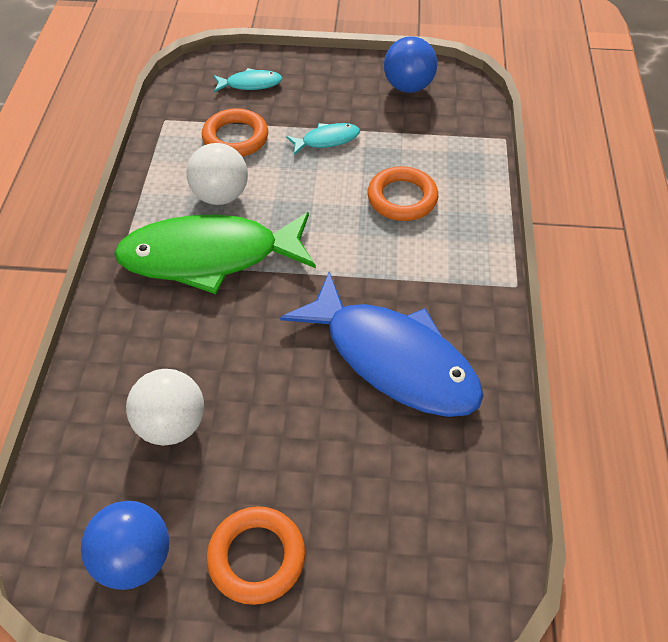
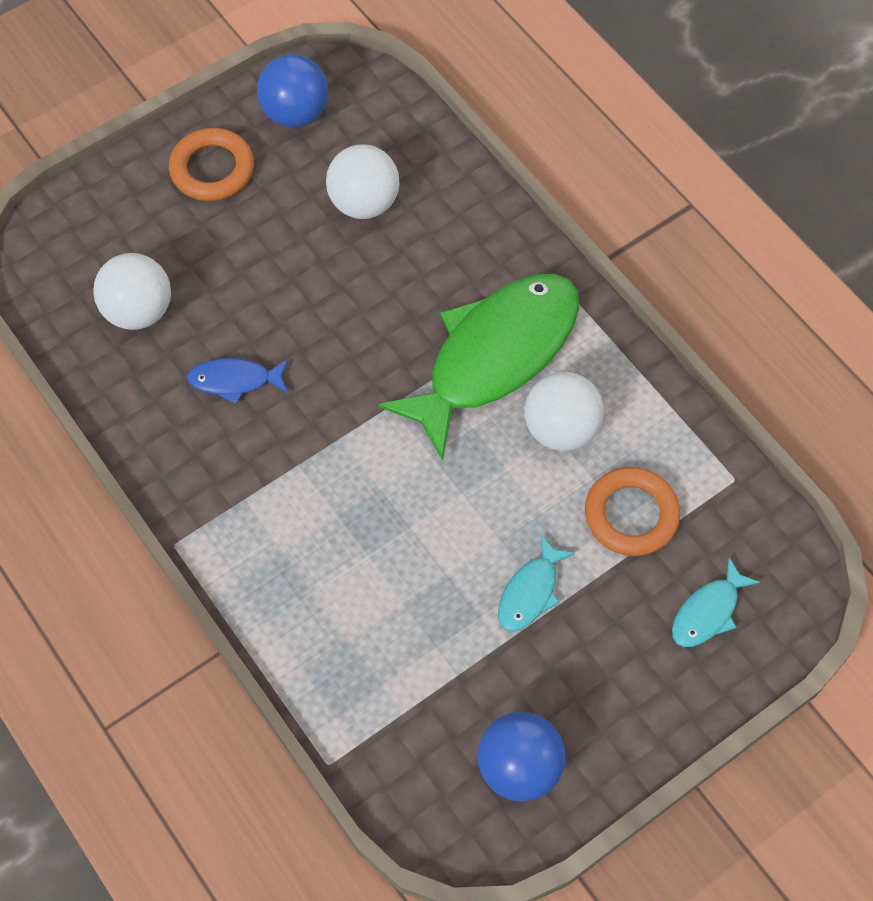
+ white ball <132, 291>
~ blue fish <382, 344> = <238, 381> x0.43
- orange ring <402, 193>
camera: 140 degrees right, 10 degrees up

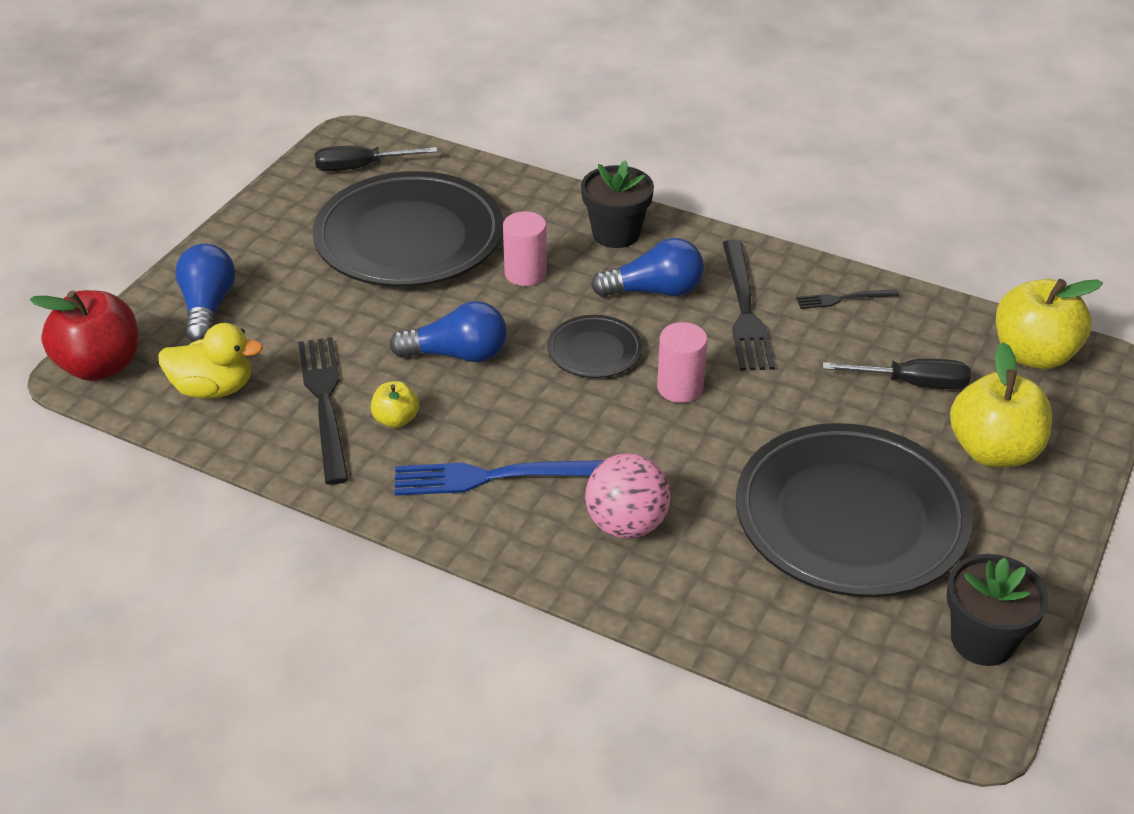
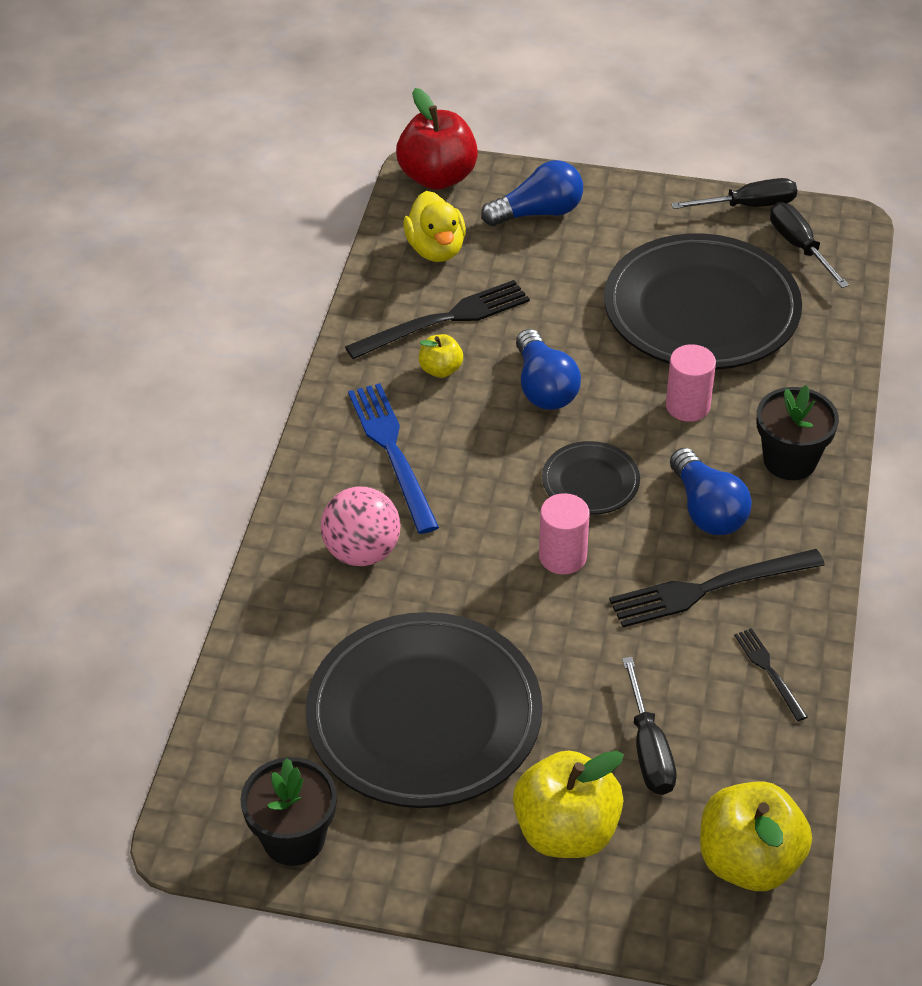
+ black screwdriver <734, 193>
camera: 75 degrees right, 5 degrees up

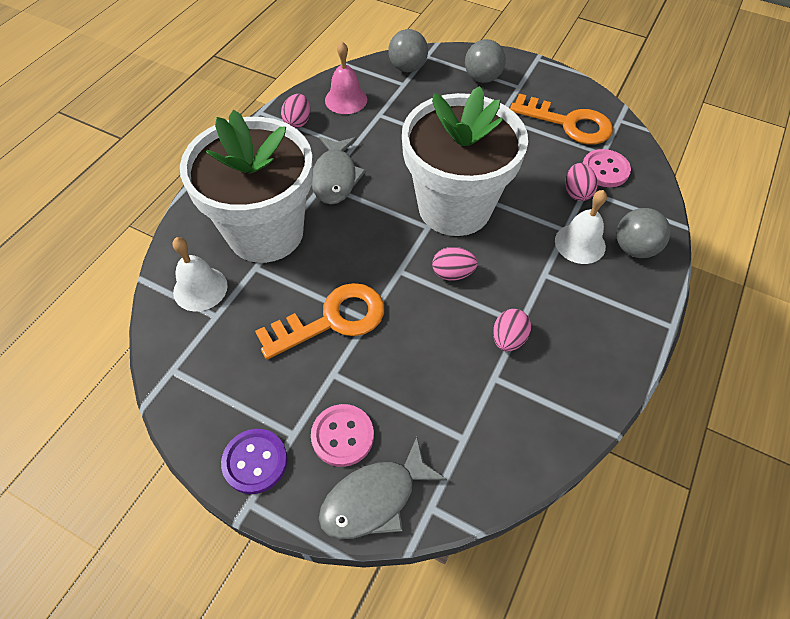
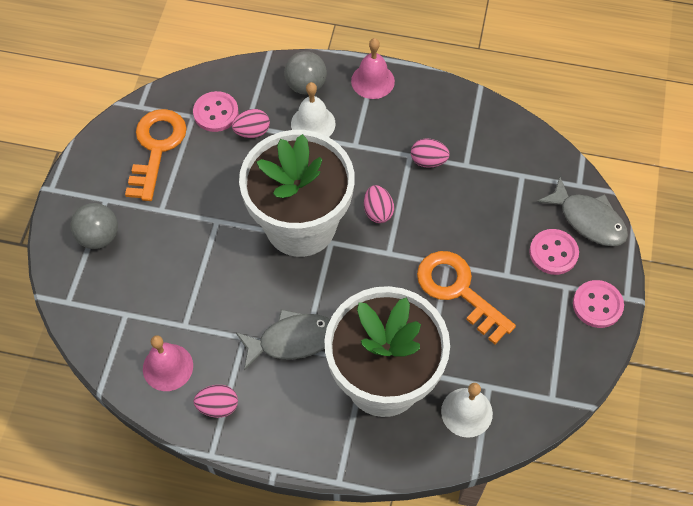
+ pink bell <373, 68>
~ purple button <254, 461> to pink button <598, 304>
- grey ball <408, 50>
camera: 105 degrees left, 5 degrees up

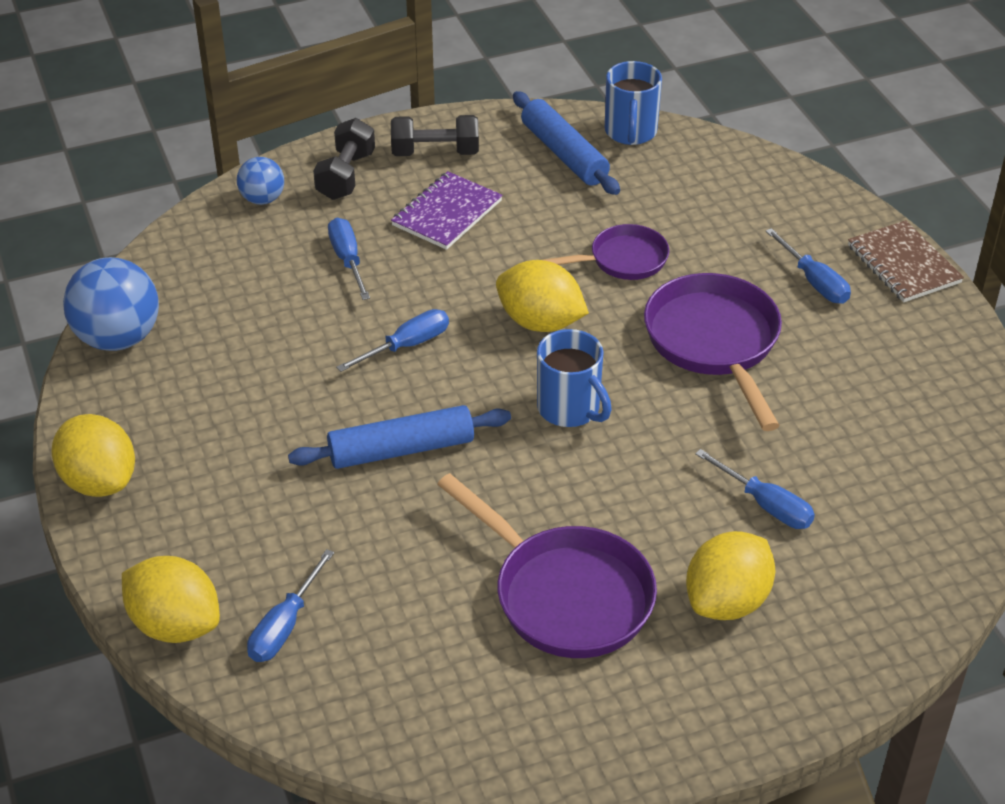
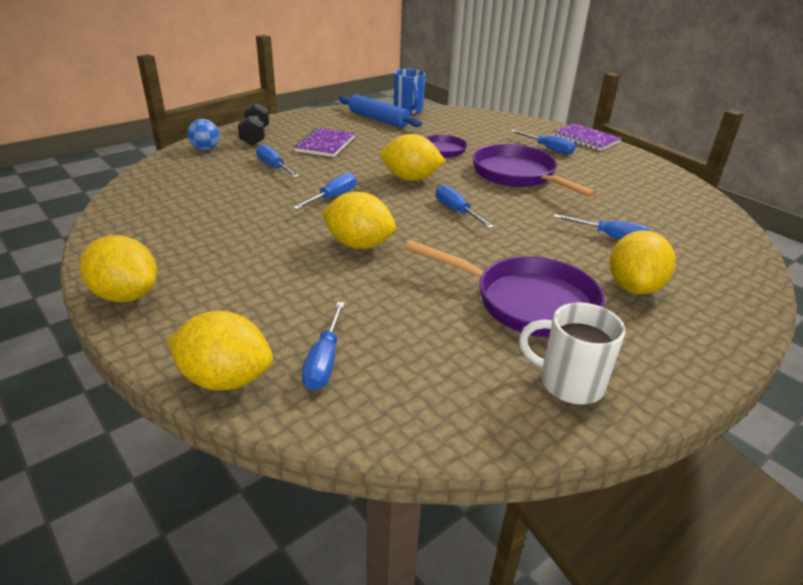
~ blue rolling pin <399, 437> to yellow lemon <359, 220>
~ blue mug <574, 378> to blue screwdriver <465, 207>
+ white mug <572, 353>
~ brown notebook <906, 261> to purple notebook <587, 137>
- blue ball <111, 304>
- black dumbbell <435, 135>
camera: 20 degrees left, 10 degrees down

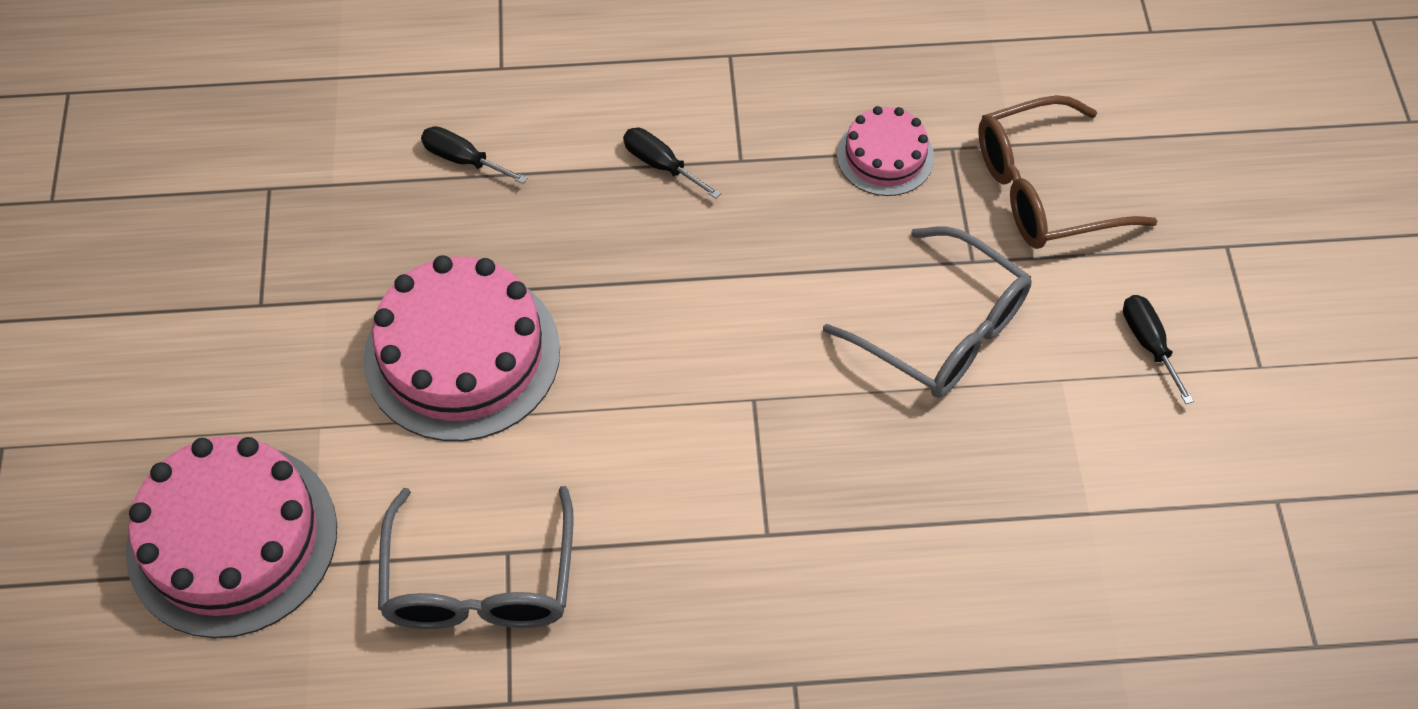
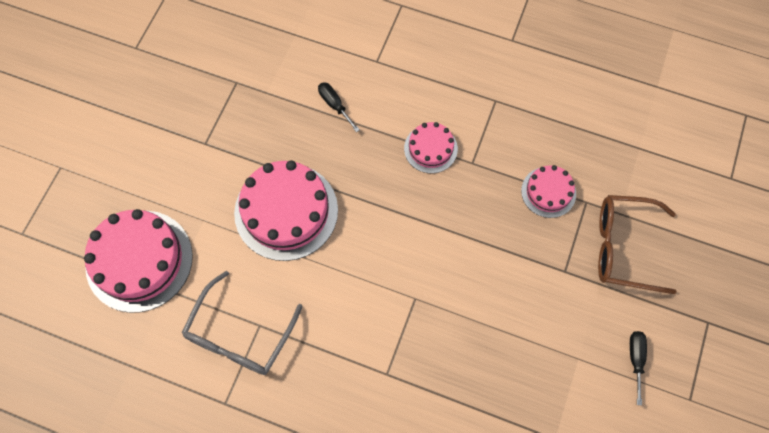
~ black screwdriver <672, 163> to pink cake <431, 147>
- grey glasses <927, 312>
camera: 25 degrees right, 10 degrees up

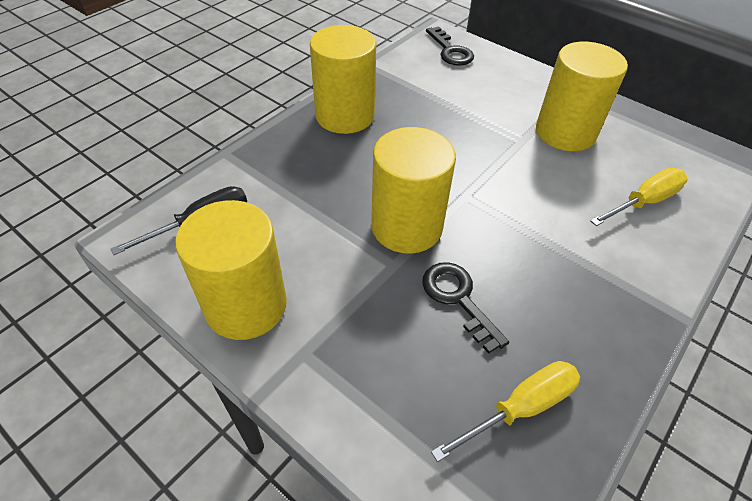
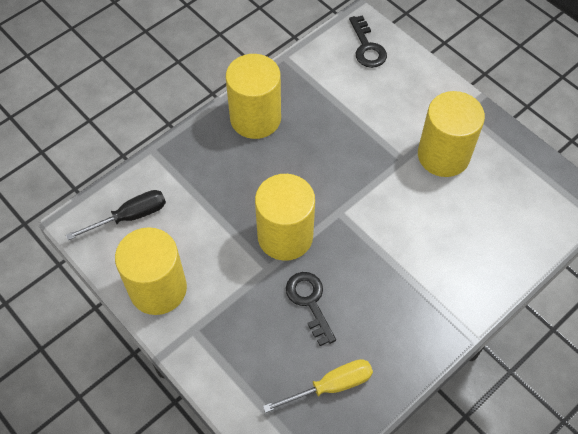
- yellow screwdriver <639, 197>
camera: 10 degrees right, 10 degrees up

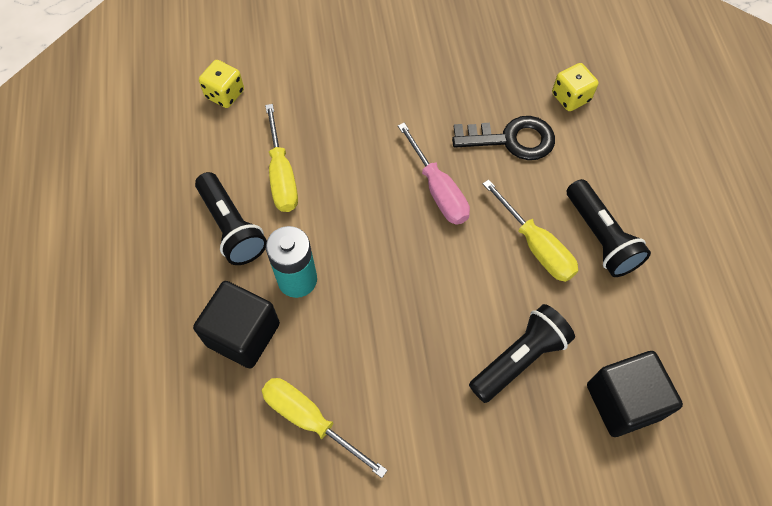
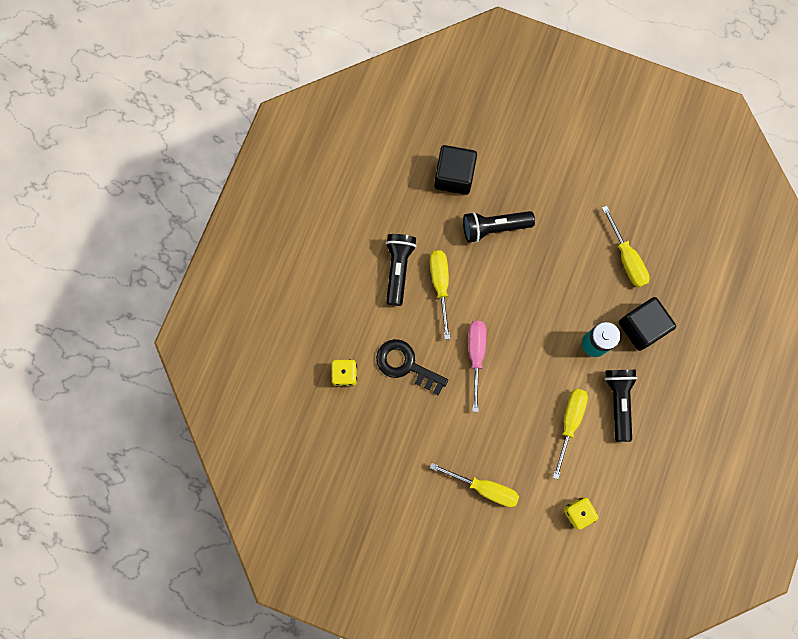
+ yellow screwdriver <474, 485>
camera: 150 degrees left, 15 degrees up

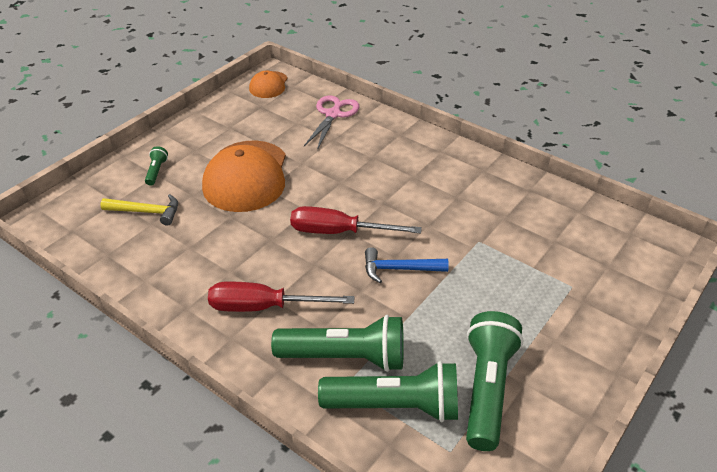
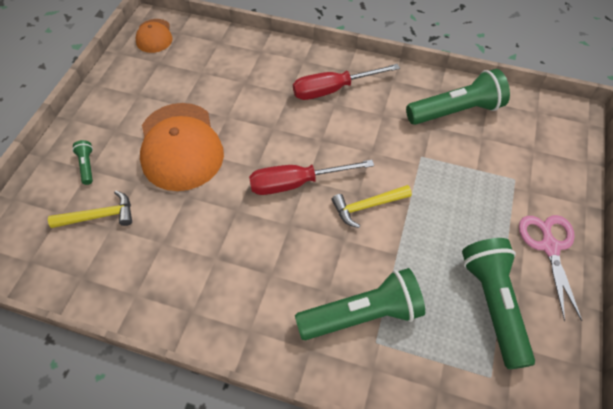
~ red screwdriver <281, 296> to <346, 82>
~ blue hammer <407, 265> to yellow hammer <372, 206>
~ green flashlight <388, 391> to <458, 97>
~ pink scissors <331, 123> to <550, 268>
camera: 20 degrees left, 15 degrees up

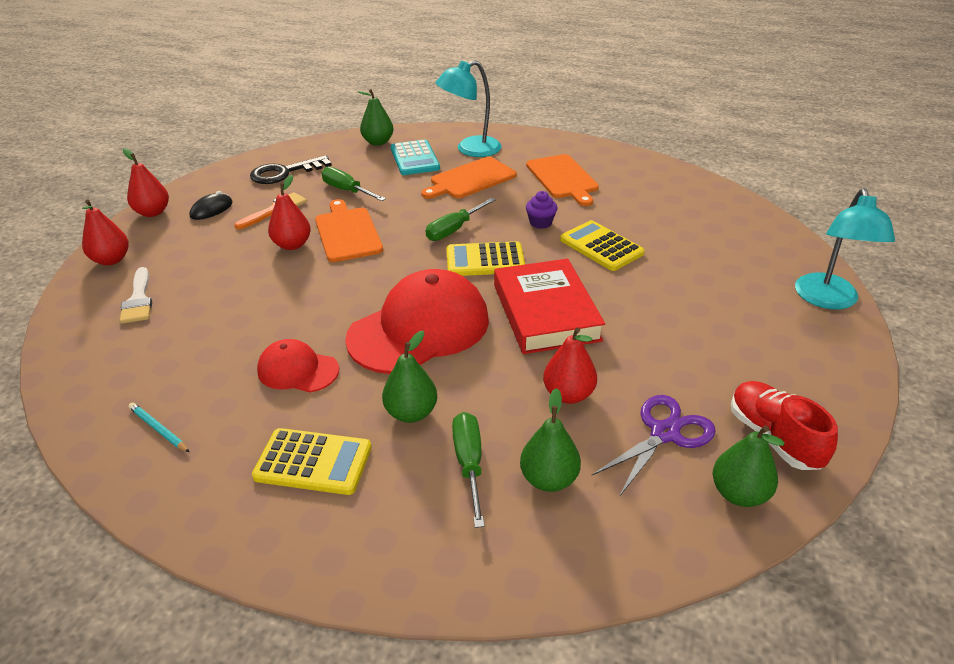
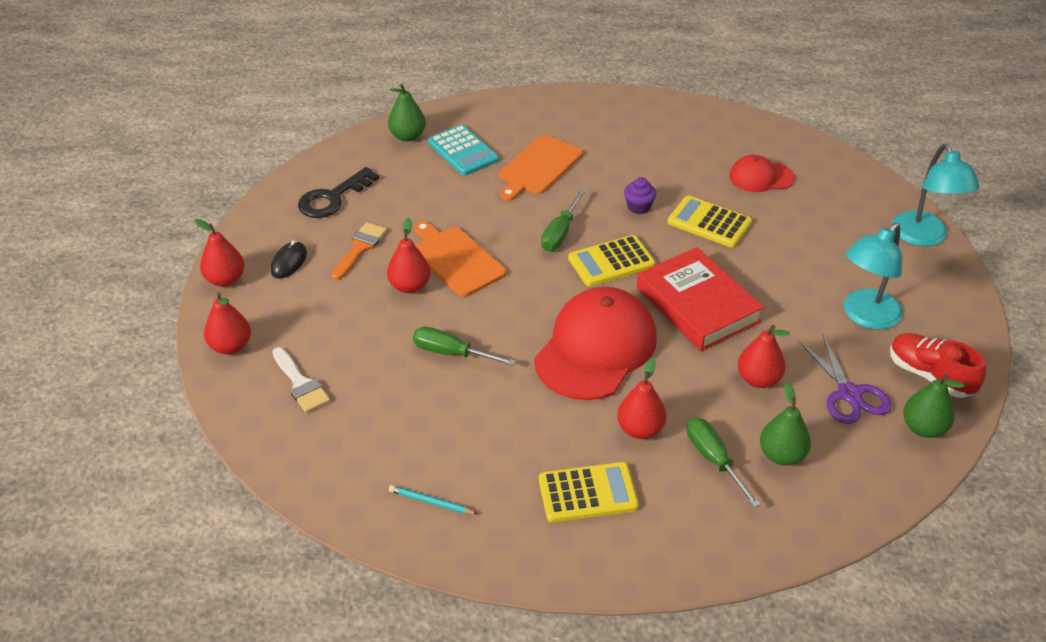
~ green screwdriver <353, 184> to <464, 346>
~ green pear <409, 377> to red pear <641, 398>
~ red cap <298, 365> to <762, 173>
~ purple scissors <653, 446> = <845, 379> 135 degrees clockwise
~ turquoise lamp <468, 108> to <873, 276>
- orange cutting board <562, 180>
camera: 20 degrees left, 5 degrees up

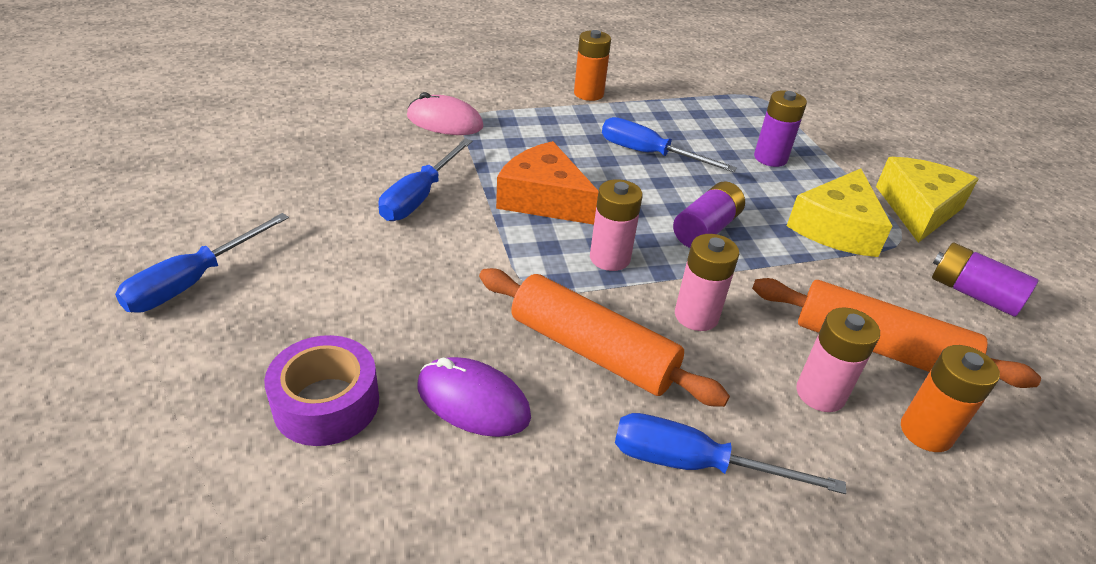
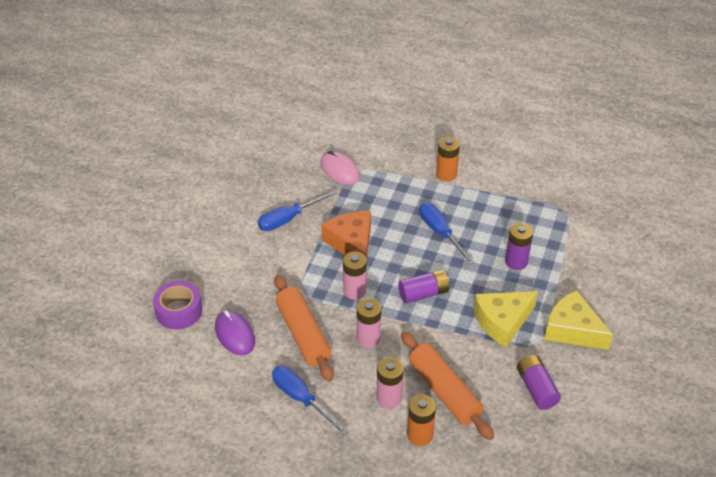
~ yellow cheese <927, 200> = <578, 320> 105 degrees counterclockwise
- blue screwdriver <202, 263>
camera: 35 degrees right, 5 degrees up

